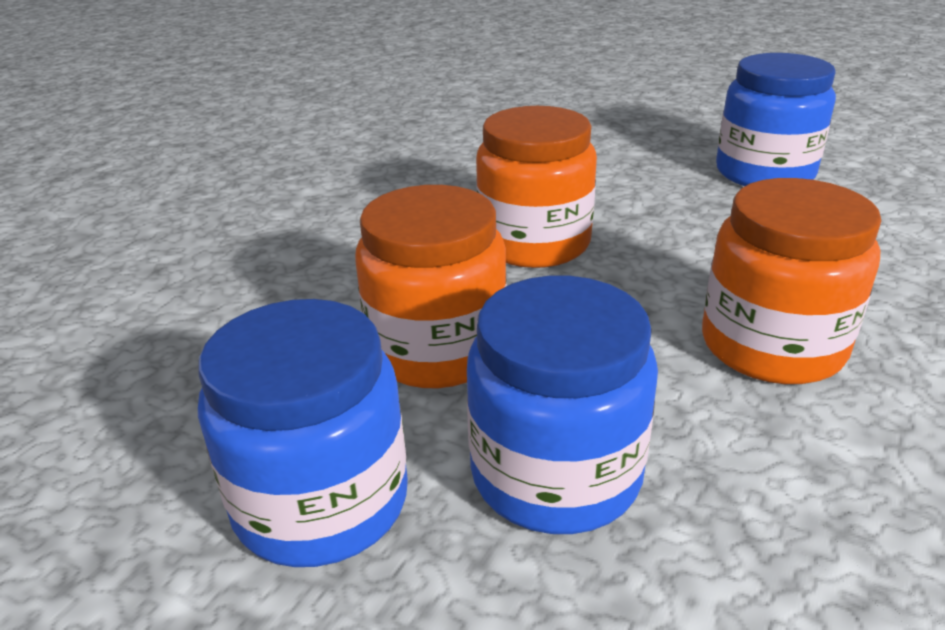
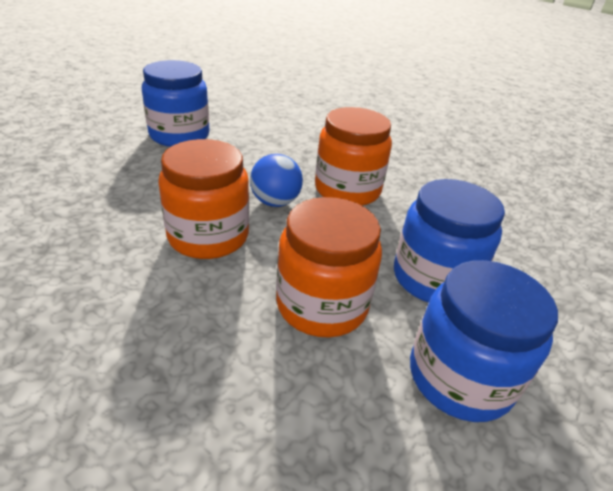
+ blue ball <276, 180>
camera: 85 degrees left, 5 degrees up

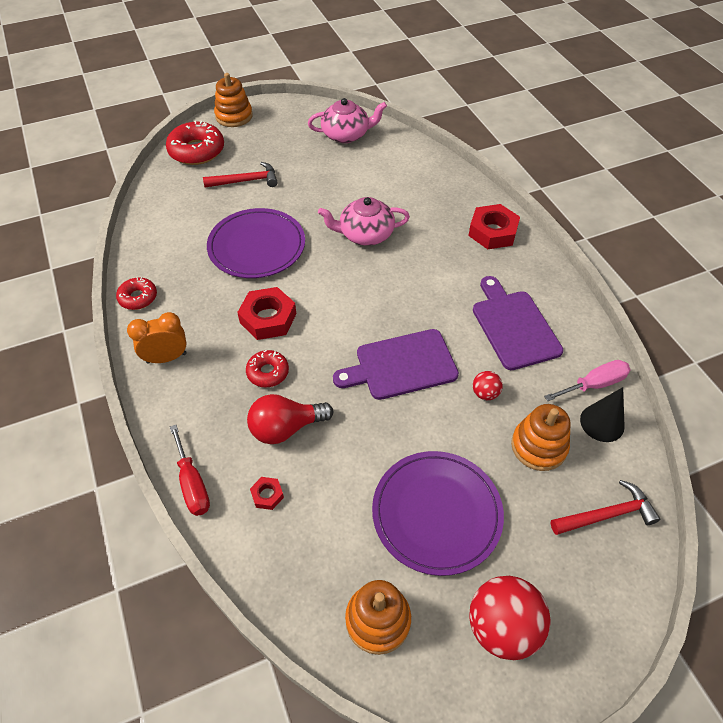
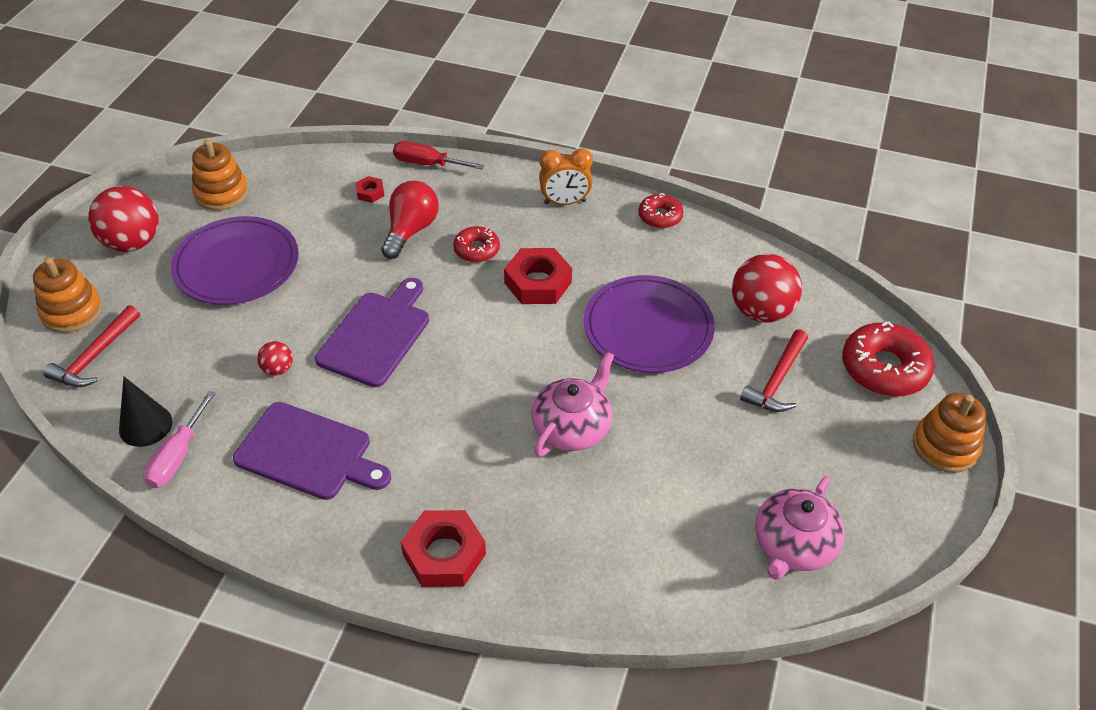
~ orange stacking toy <540, 437> to <67, 295>
~ orange clock <157, 338> = <566, 176> 60 degrees clockwise
+ red ball <767, 288>
camera: 130 degrees right, 5 degrees down

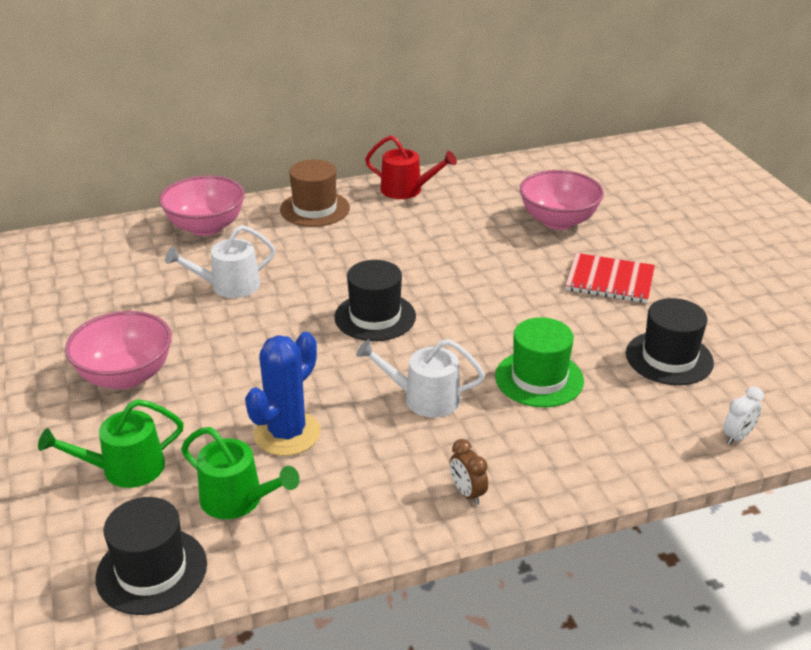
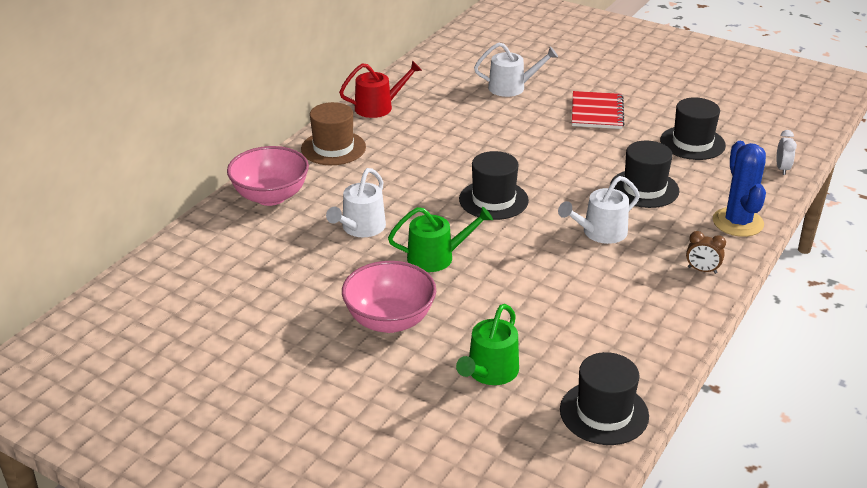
~ green watering can <240, 473> to <440, 239>
~ pink bowl <562, 200> to white watering can <516, 69>
~ red notebook <610, 278> = <598, 110> 60 degrees counterclockwise
~ green hat <539, 362> to black hat <644, 174>
~ blue cactus <282, 394> to <739, 189>
camera: 40 degrees left, 0 degrees up

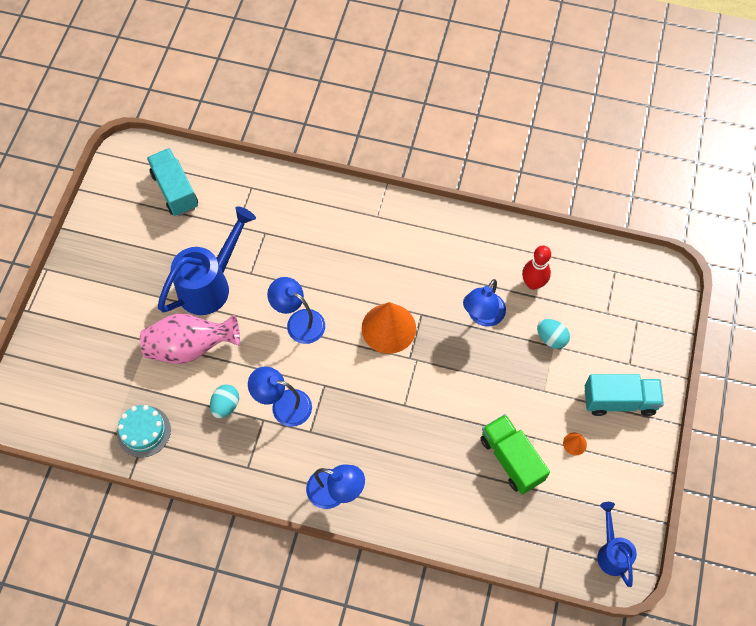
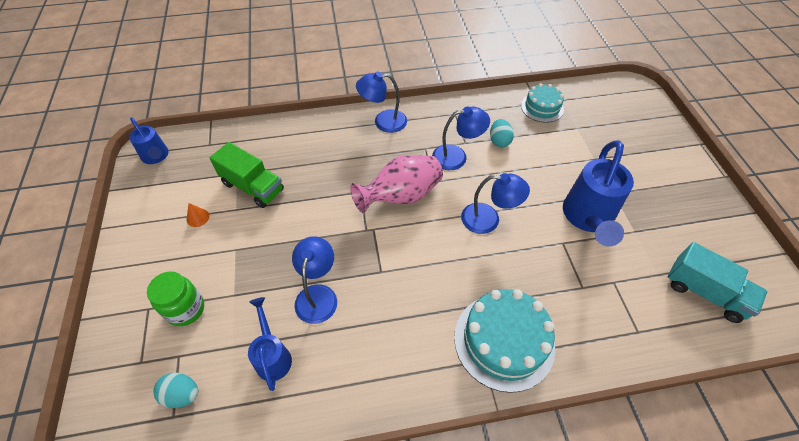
+ green jar <175, 299>
~ turquoise egg <553, 334> to <175, 390>
~ red bowling pin <536, 267> to blue watering can <270, 344>
~ pink vase <190, 338> to <396, 184>
+ turquoise cake <504, 341>
- orange cone <389, 328>
- turquoise truck <624, 395>
camera: 155 degrees right, 10 degrees down

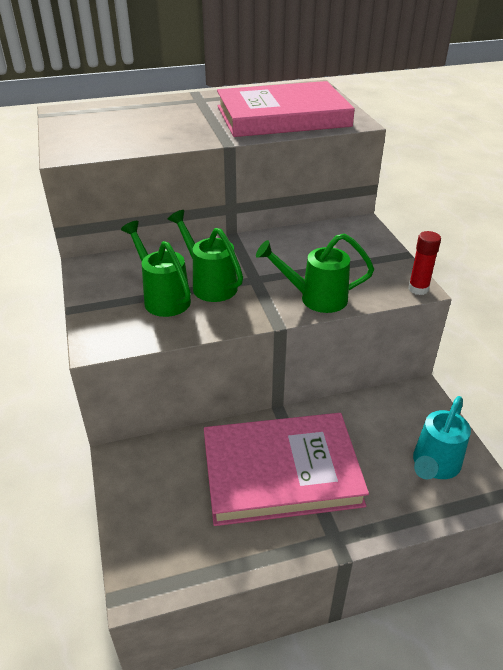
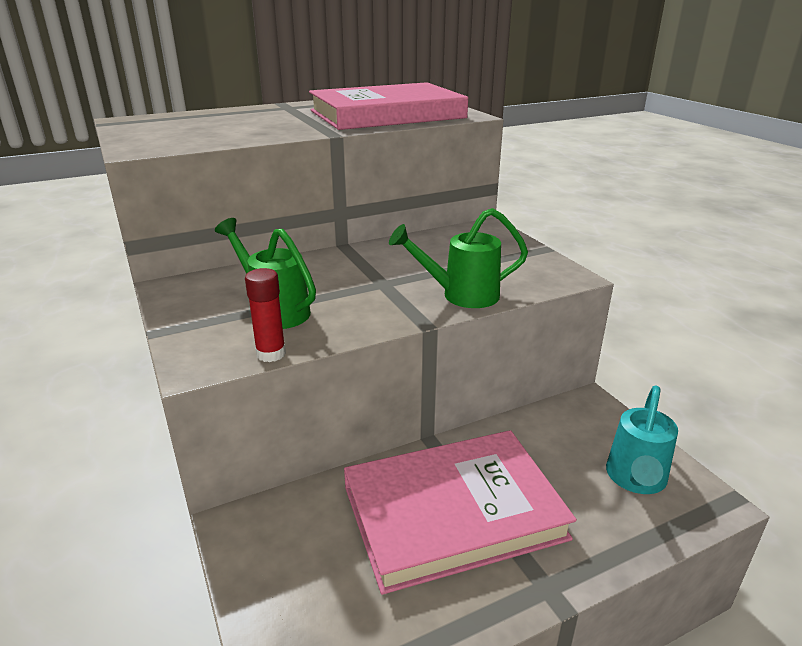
~ red glue stick <424, 263> to <265, 315>
- green watering can <205, 256>
camera: 10 degrees left, 10 degrees down

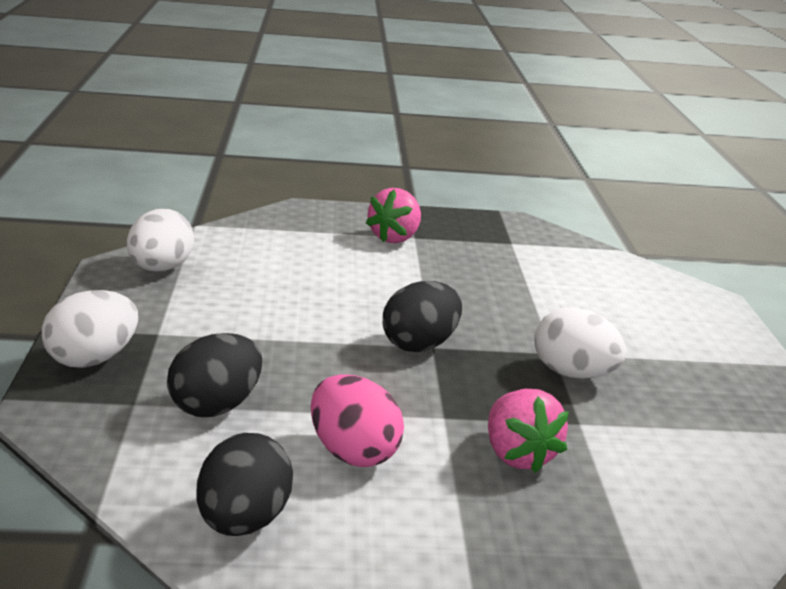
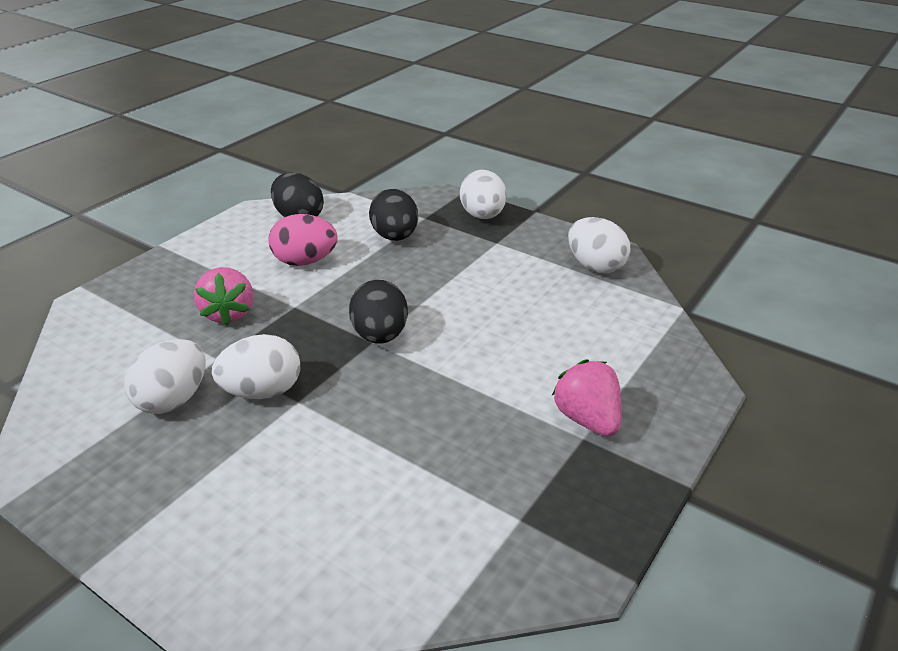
+ white egg <164, 376>
~ pink strawberry <528, 431> = <223, 296> 120 degrees counterclockwise
camera: 130 degrees right, 10 degrees up

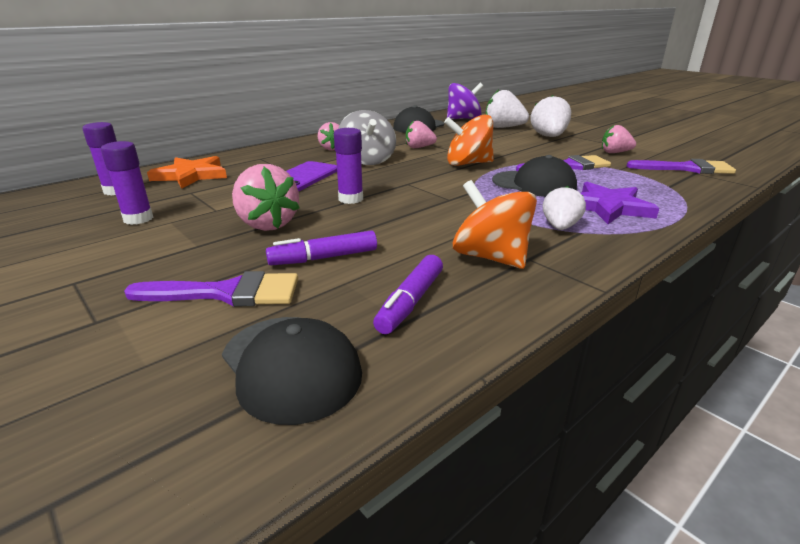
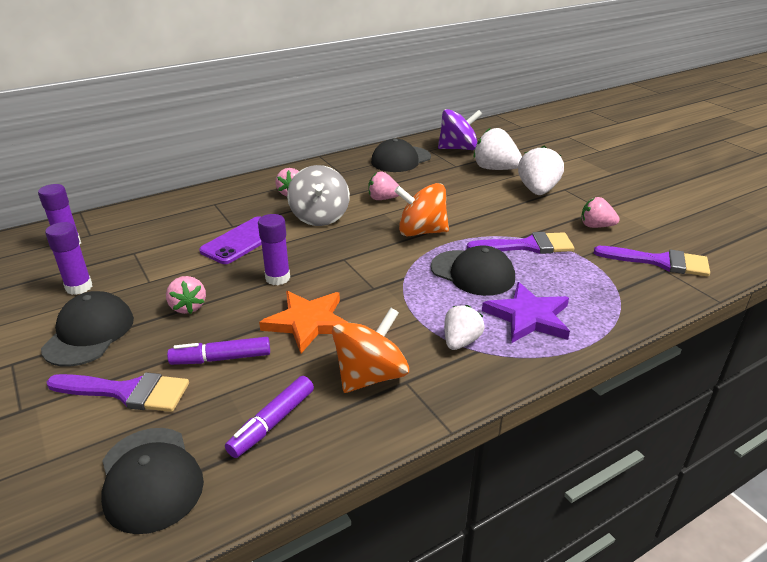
+ black cap <87, 329>
~ pink strawberry <266, 197> = <186, 295> x0.64
~ orange star <187, 172> to <304, 322>
~ orange spinning top <495, 224> = <370, 350> 75 degrees clockwise
camera: 10 degrees right, 5 degrees up

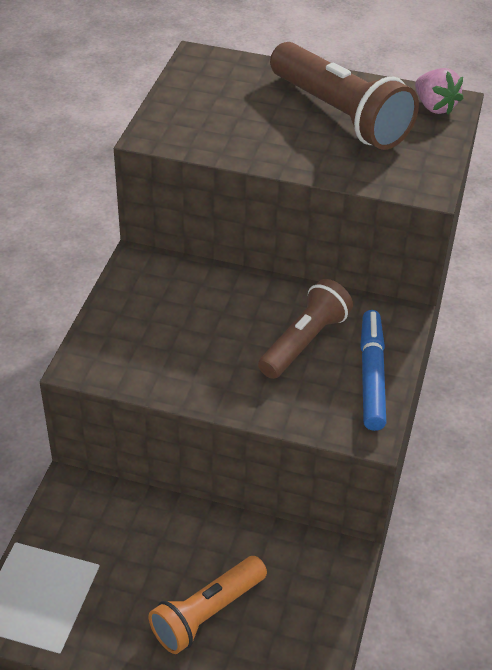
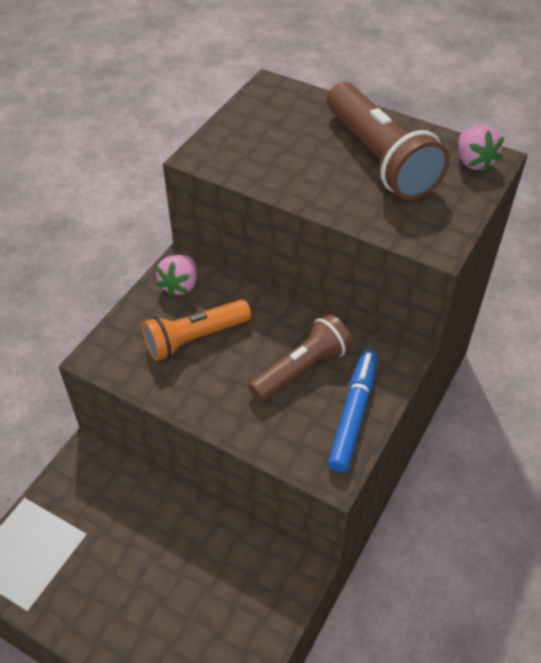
~ orange flashlight <207, 605> to <196, 330>
+ pink strawberry <176, 276>
camera: 15 degrees right, 5 degrees up

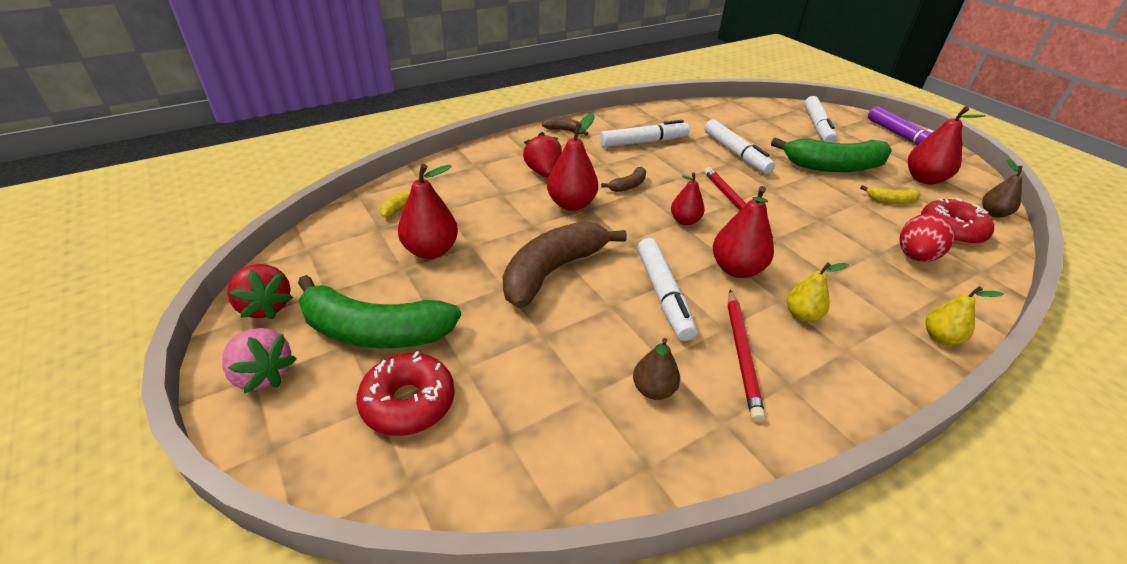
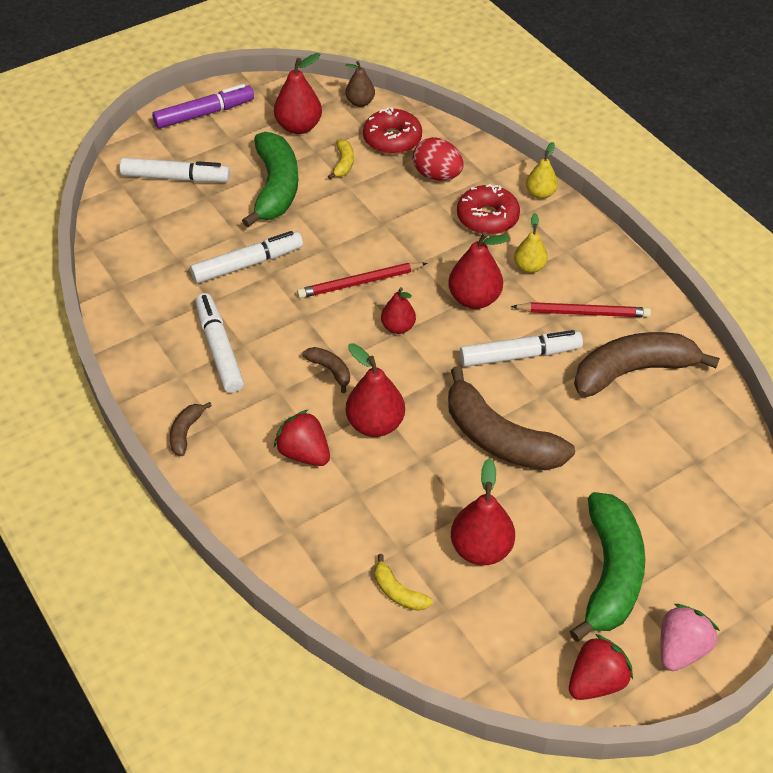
~ red strawberry <542, 155> = <302, 437> 60 degrees clockwise
~ red donut <405, 393> to <488, 209>
~ brown pear <656, 369> to brown banana <647, 364>
camera: 90 degrees left, 10 degrees up

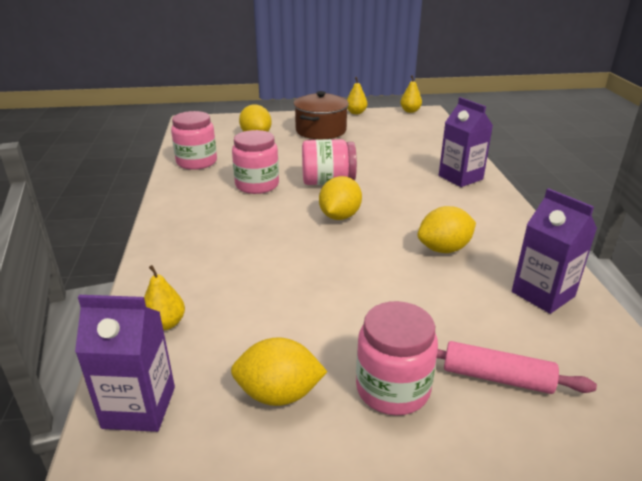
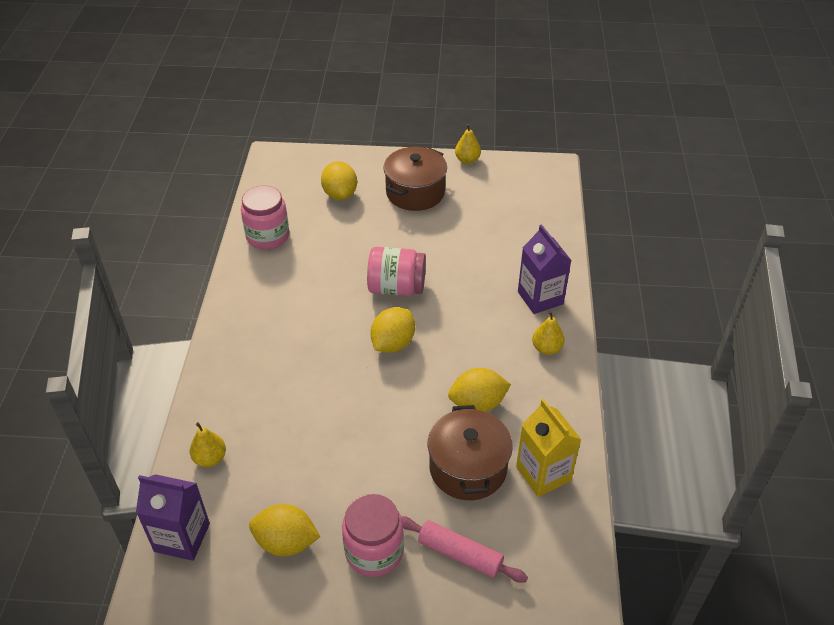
+ brown pot <470, 452>
~ purple carton <554, 251> to yellow carton <549, 448>
~ yellow pear <411, 94> to <548, 333>
- pink jar <255, 162>
camera: 10 degrees right, 15 degrees up

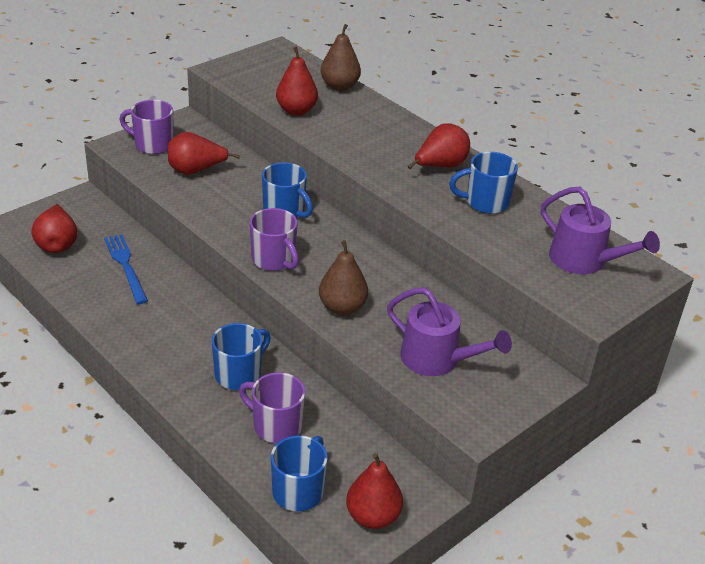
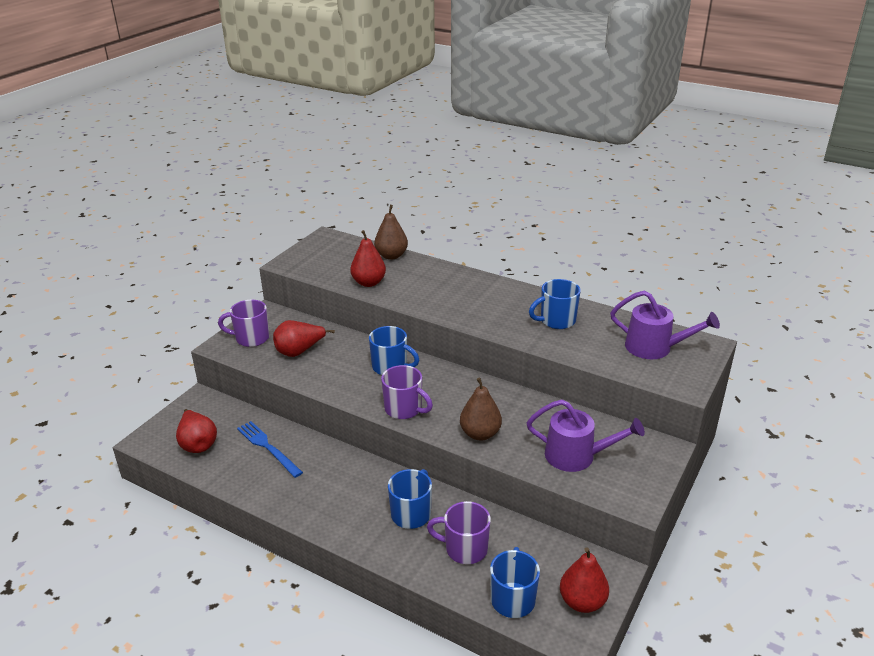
- red pear <439, 146>
camera: 15 degrees left, 5 degrees down

